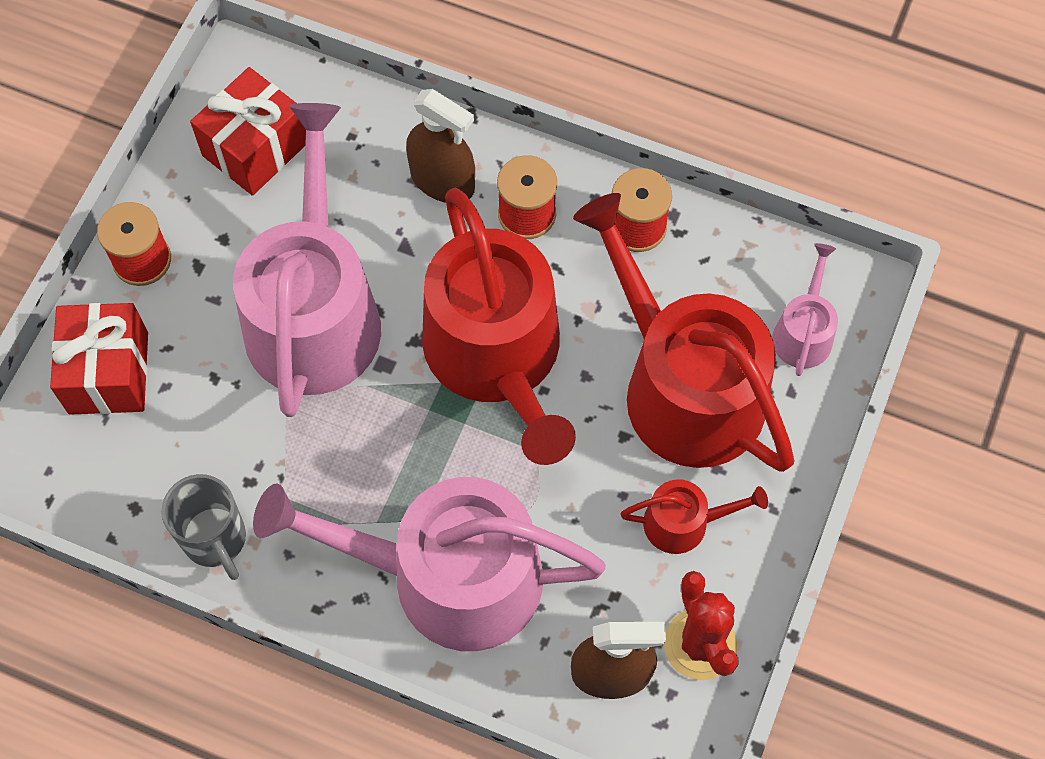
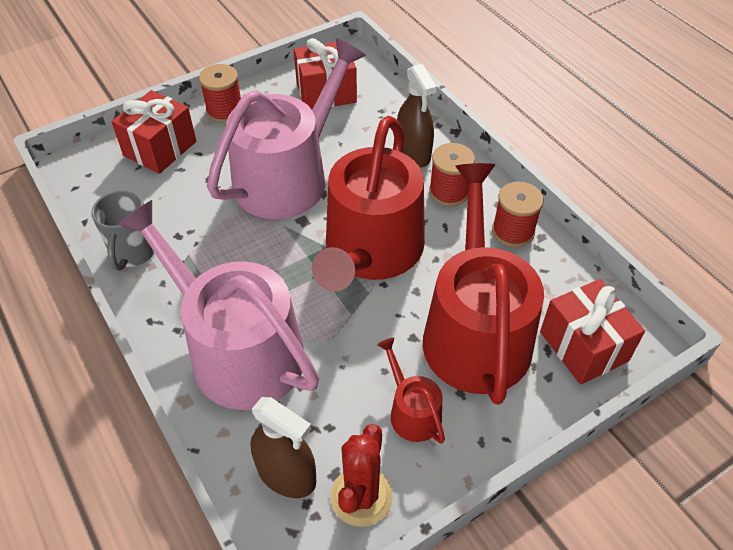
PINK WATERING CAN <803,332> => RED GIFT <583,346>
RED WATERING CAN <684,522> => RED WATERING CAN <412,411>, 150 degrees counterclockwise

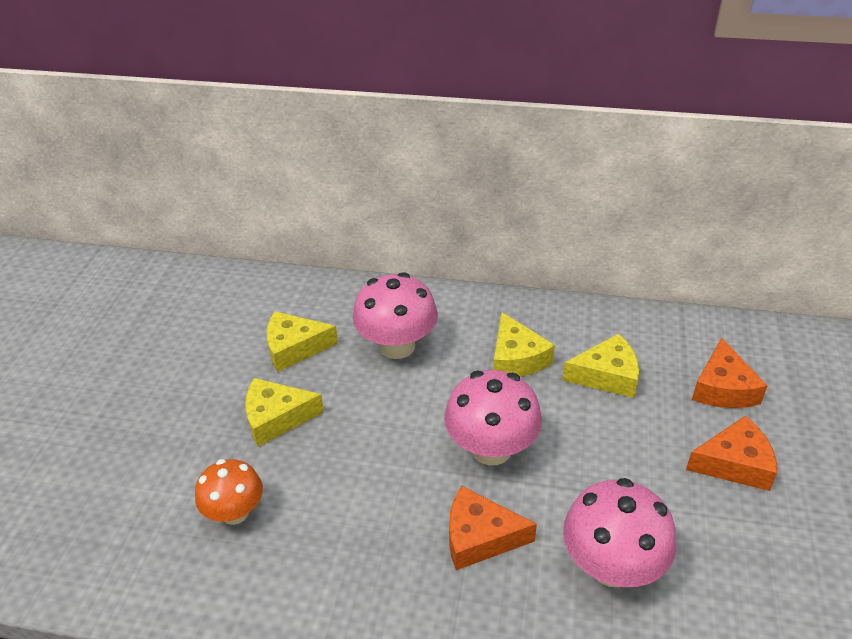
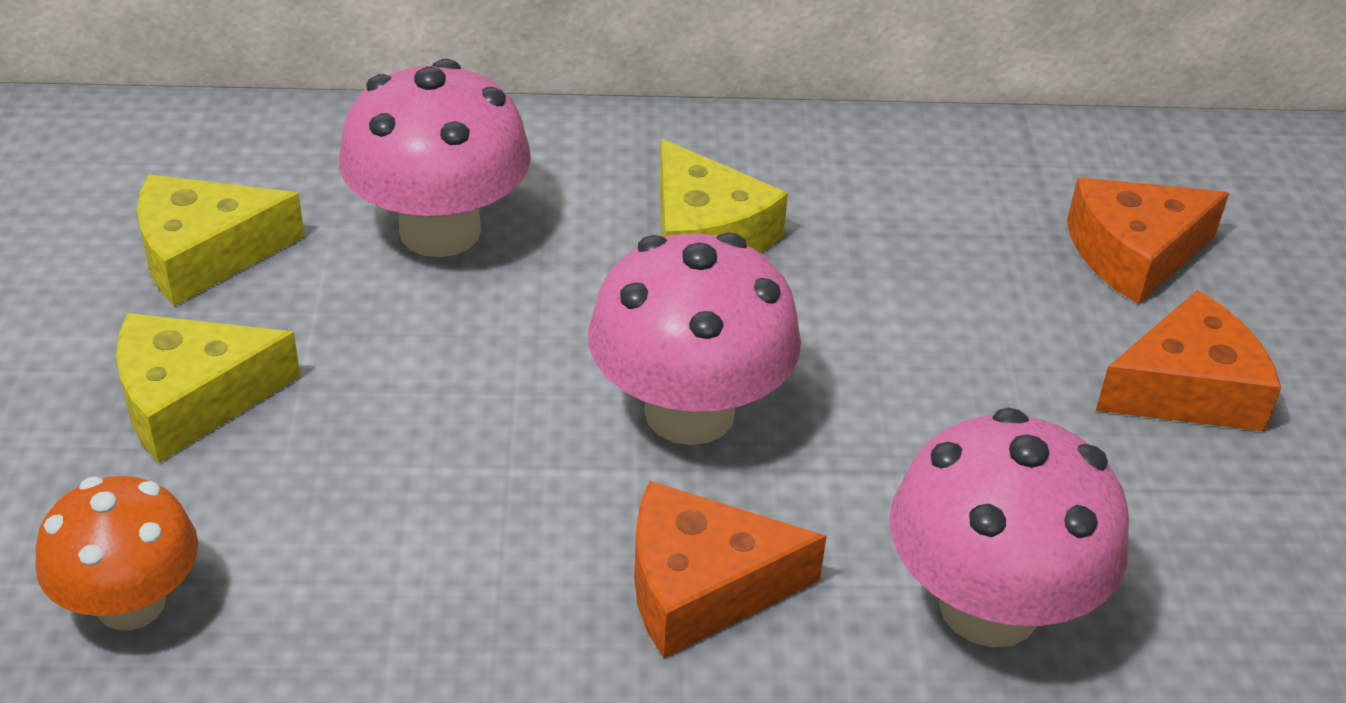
YELLOW CHEESE <607,375> => nothing
ORANGE CHEESE <723,388> => ORANGE CHEESE <1134,253>, 75 degrees clockwise

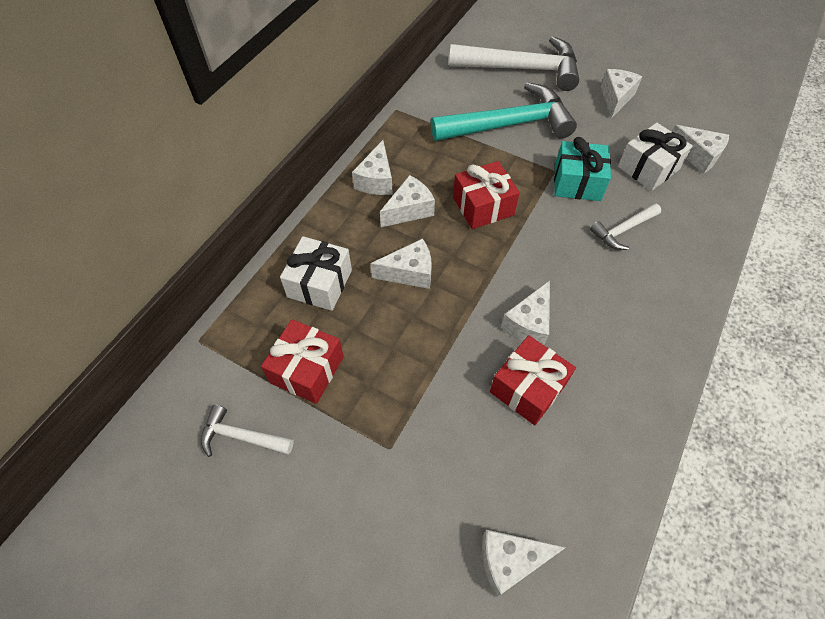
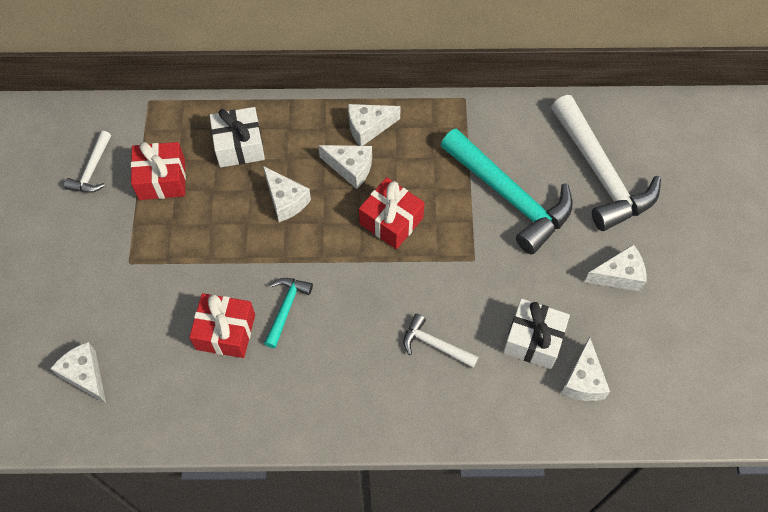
TURQUOISE GIFT <577,182> => nothing
WHITE CHEESE <528,324> => TURQUOISE HAMMER <286,308>
WHITE HAMMER <241,436> => WHITE HAMMER <92,170>, 150 degrees counterclockwise

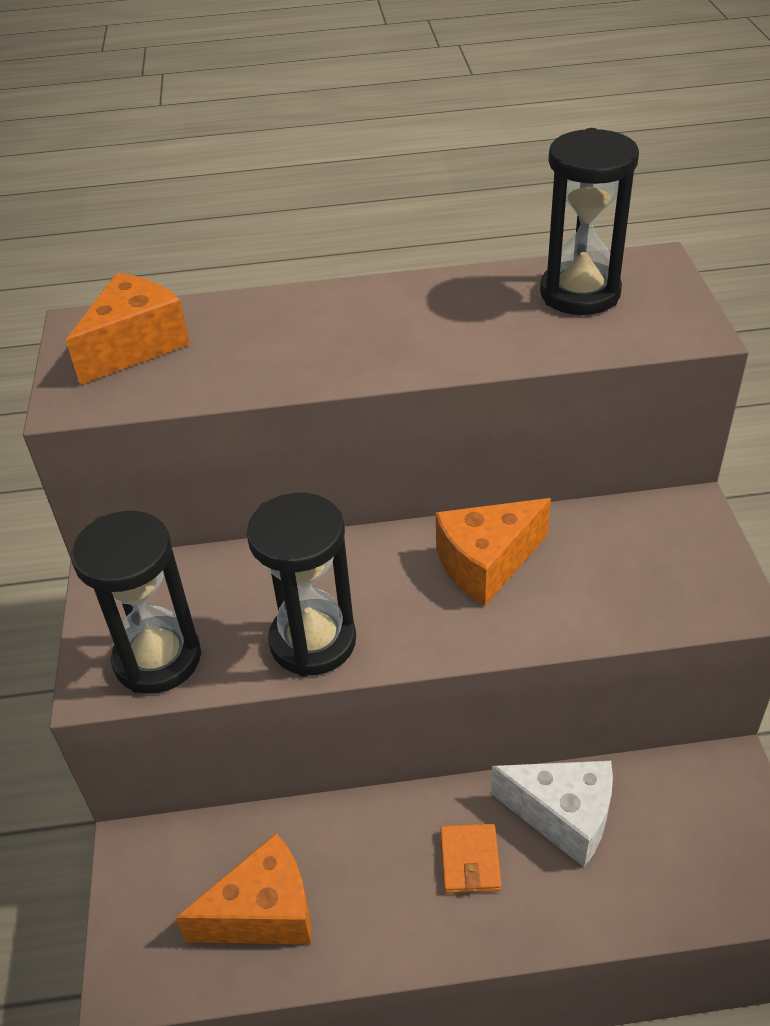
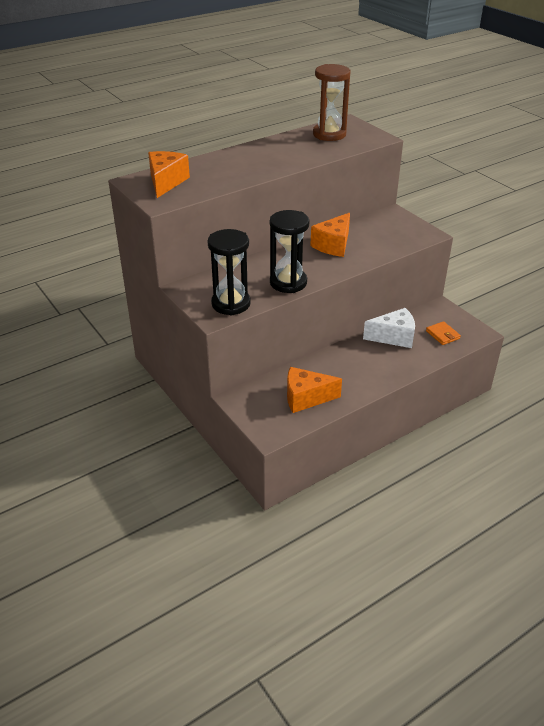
BLACK HOURGLASS <580,293> => BROWN HOURGLASS <329,134>
ORANGE WALLET <470,861> => ORANGE WALLET <442,335>, move
ORANGE CHEESE <264,912> => ORANGE CHEESE <306,398>, 135 degrees counterclockwise

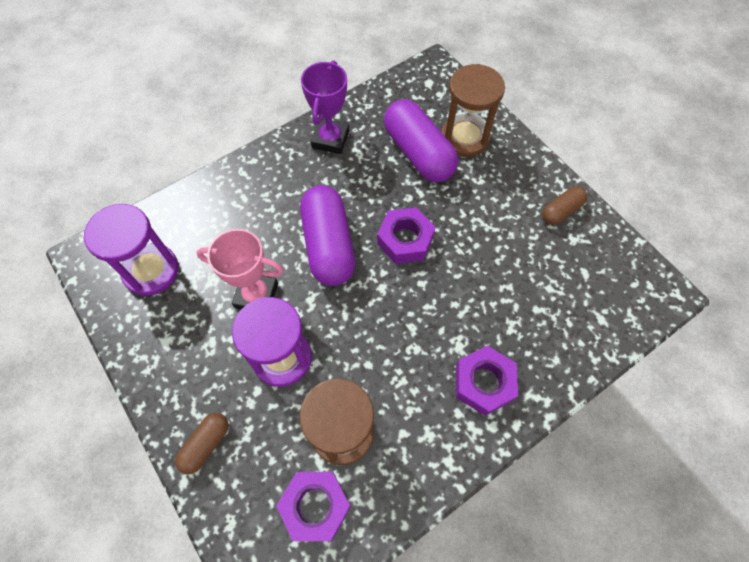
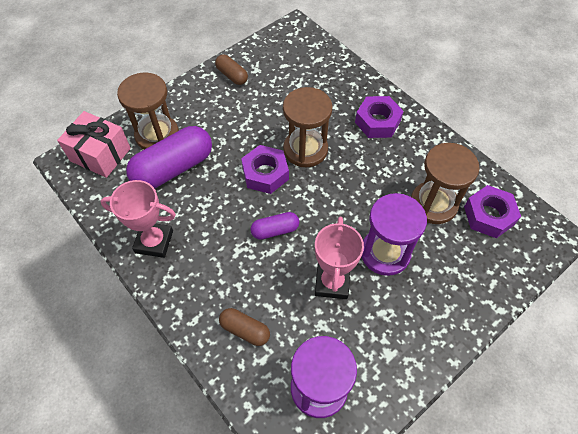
PURPLE TROPHY <330,139> => PINK TROPHY <154,242>
PURPLE CAPSULE <328,245> => PURPLE CAPSULE <275,230>, x0.51
BROWN CAPSULE <206,444> => BROWN CAPSULE <245,330>, move
nothing => BROWN HOURGLASS <305,149>
nothing => PINK GIFT <100,154>

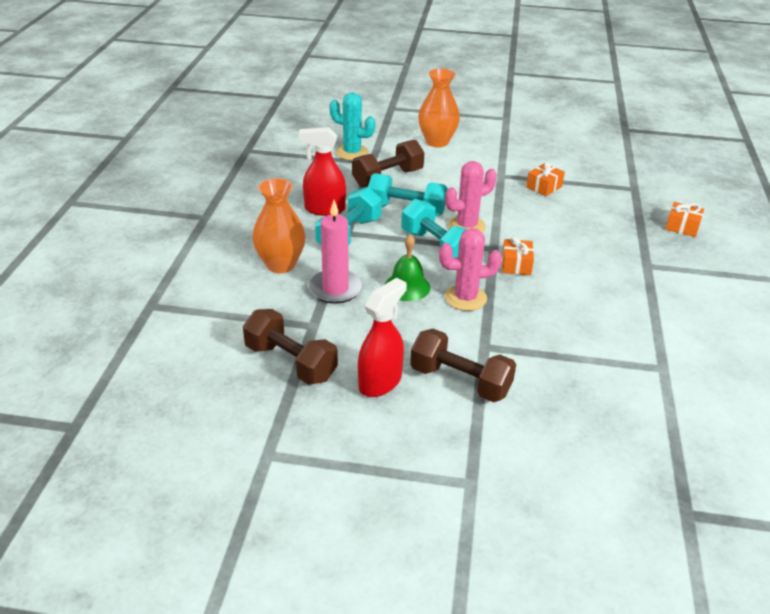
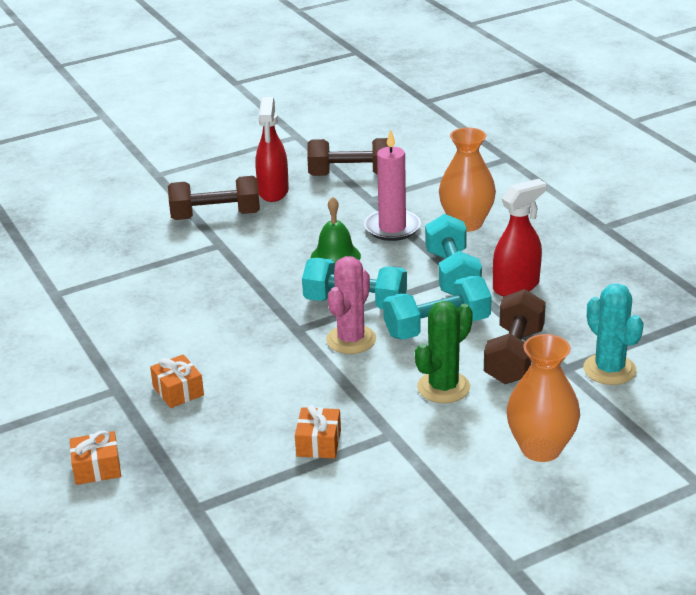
TURQUOISE CACTUS <352,153> => TURQUOISE CACTUS <609,369>, 75 degrees clockwise
PINK CACTUS <465,298> => nothing
ORANGE GIFT <516,265> => ORANGE GIFT <178,391>, move
nothing => GREEN CACTUS <443,387>

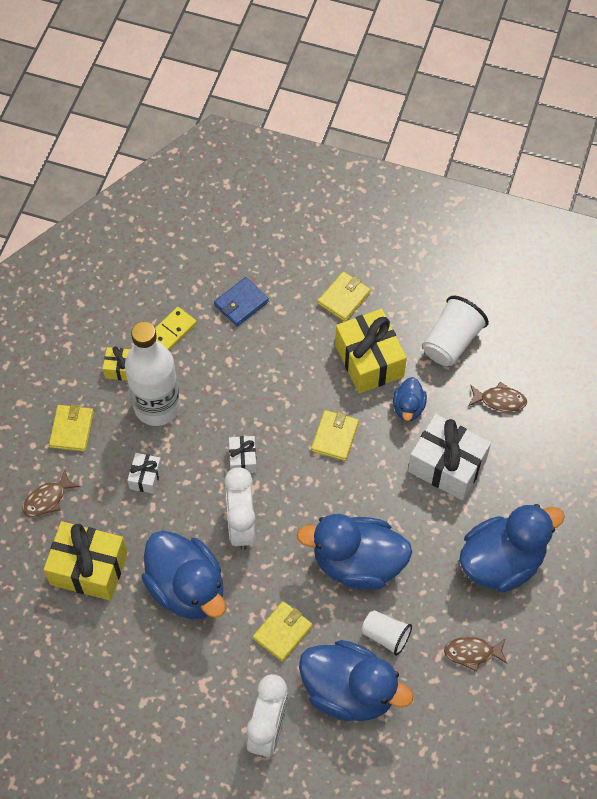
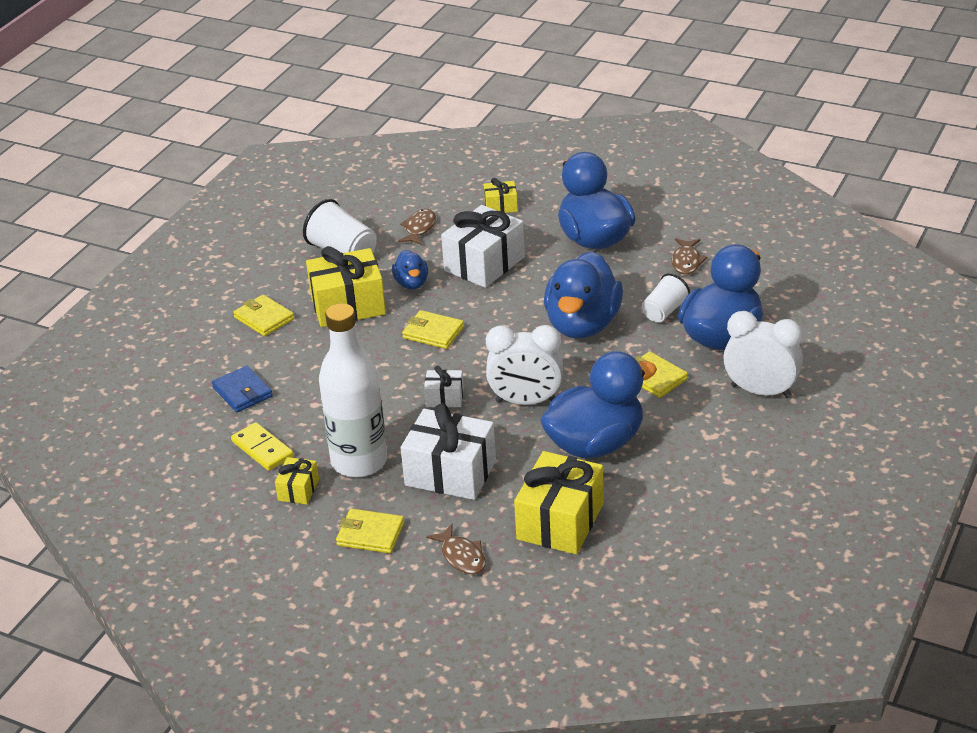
BLUE DUCK <408,407> => BLUE DUCK <411,283>, 60 degrees clockwise
WHITE GIFT <145,477> => WHITE GIFT <450,473>, x2.01
nothing => YELLOW GIFT <501,206>

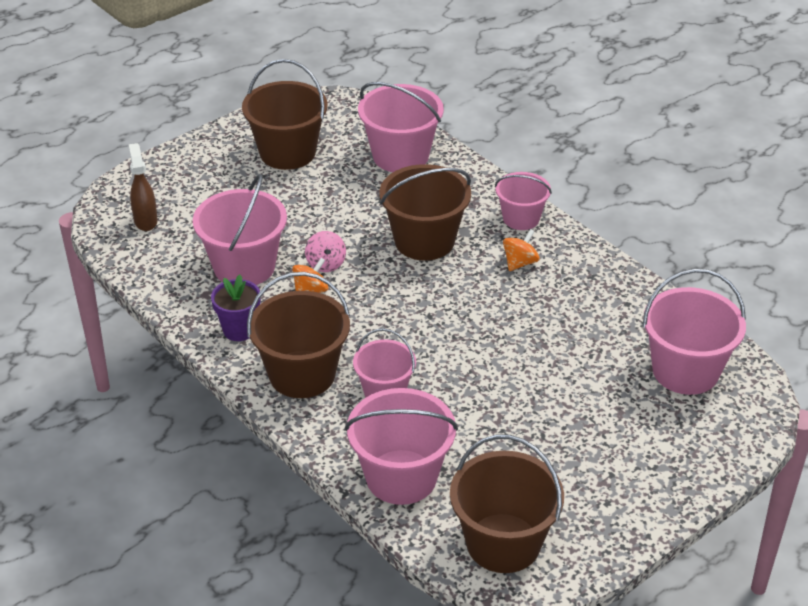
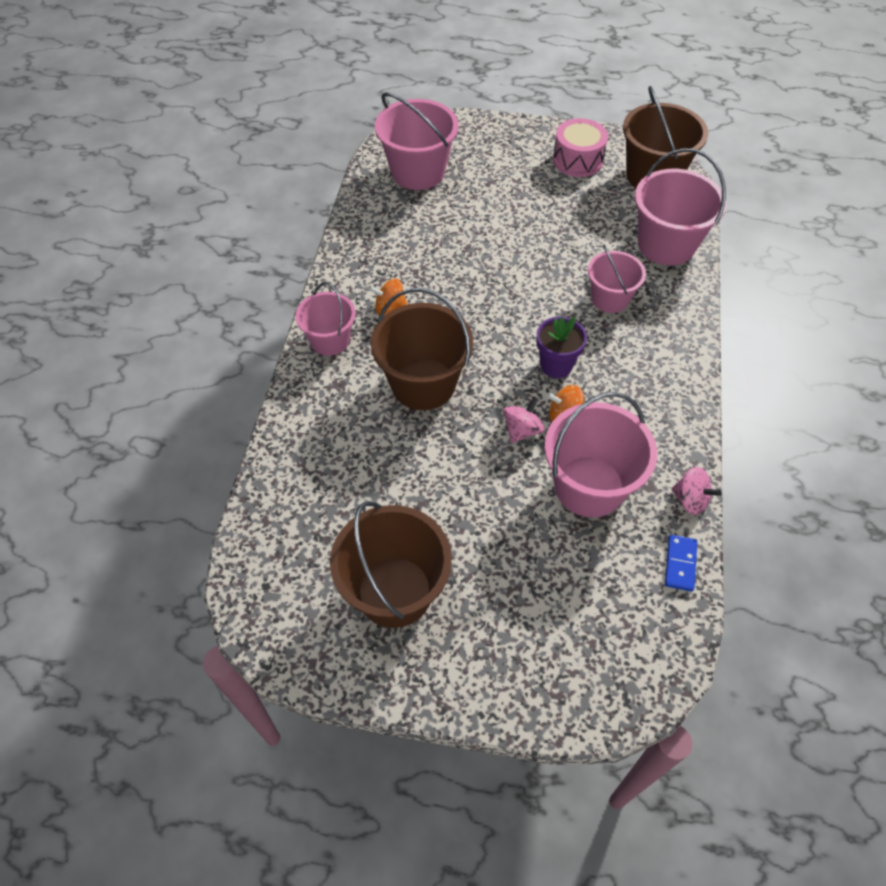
PINK BUCKET <400,156> => nothing
BROWN SPRAY BOTTLE <145,221> => nothing
BROWN BUCKET <302,374> => nothing
PURPLE FLOWER POT <239,330> => PURPLE FLOWER POT <556,365>, move
nothing => PINK DRUM <577,160>
nothing => PINK SPINNING TOP <690,500>
nothing => BLUE DOMINO <680,564>

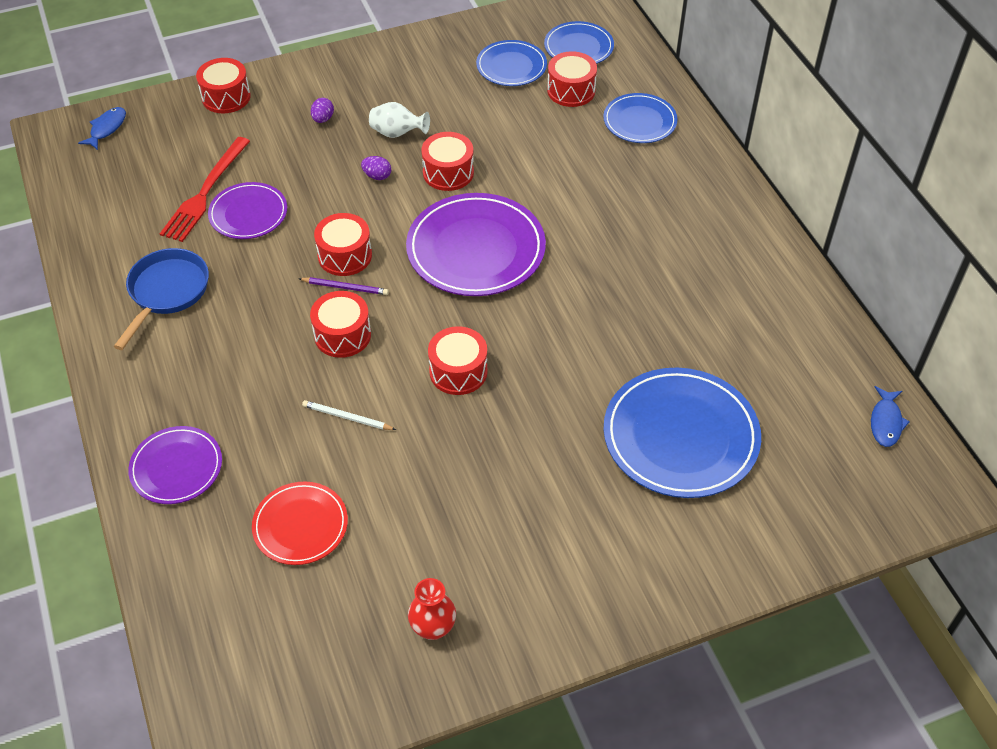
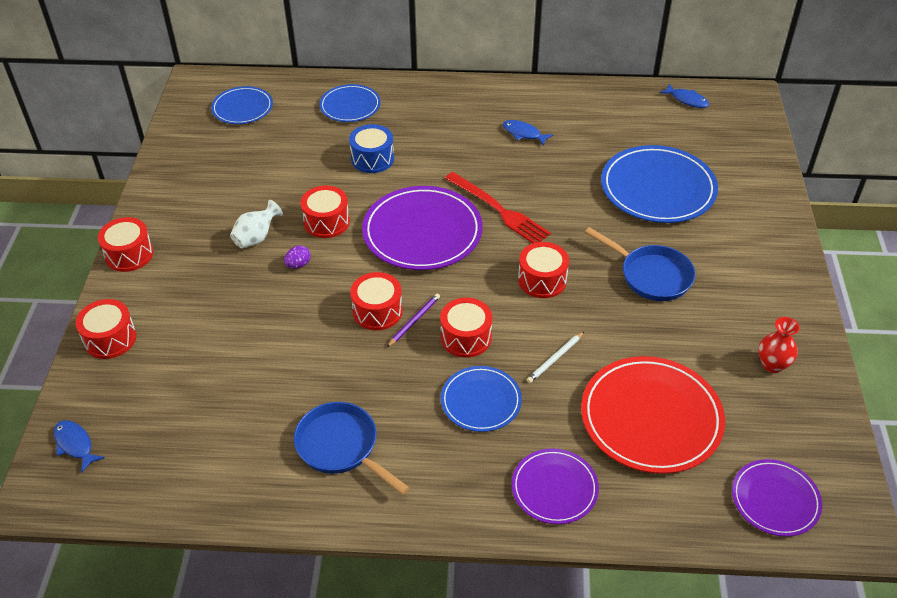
BLUE PLATE <511,66> => BLUE PLATE <481,401>, move
RED DRUM <571,90> => RED DRUM <129,254>, move
PURPLE EGG <323,119> => nothing
RED FORK <205,192> => RED FORK <498,210>, move
PURPLE PLATE <248,214> => PURPLE PLATE <775,500>, move
RED PLATE <300,525> => RED PLATE <651,418>, x1.72
nothing => BLUE FISH <523,133>
nothing => BLUE DRUM <372,159>
nothing => BLUE PAN <651,275>

